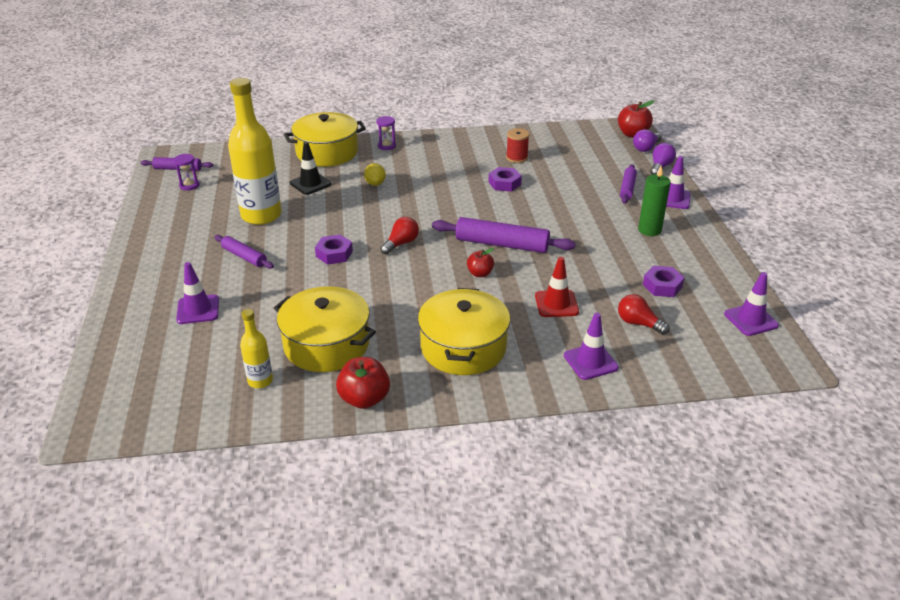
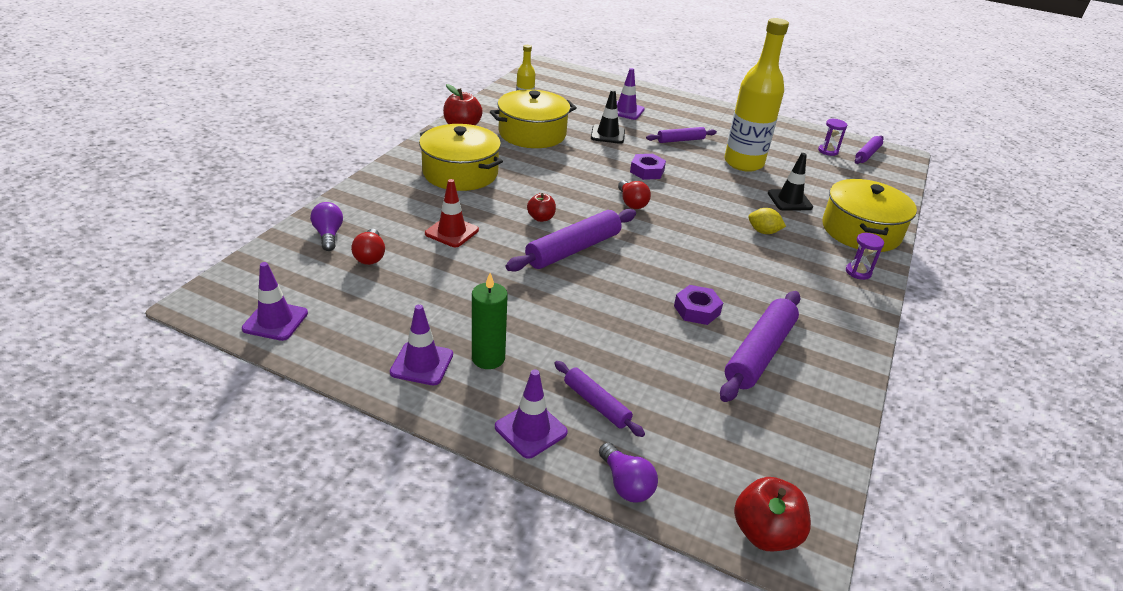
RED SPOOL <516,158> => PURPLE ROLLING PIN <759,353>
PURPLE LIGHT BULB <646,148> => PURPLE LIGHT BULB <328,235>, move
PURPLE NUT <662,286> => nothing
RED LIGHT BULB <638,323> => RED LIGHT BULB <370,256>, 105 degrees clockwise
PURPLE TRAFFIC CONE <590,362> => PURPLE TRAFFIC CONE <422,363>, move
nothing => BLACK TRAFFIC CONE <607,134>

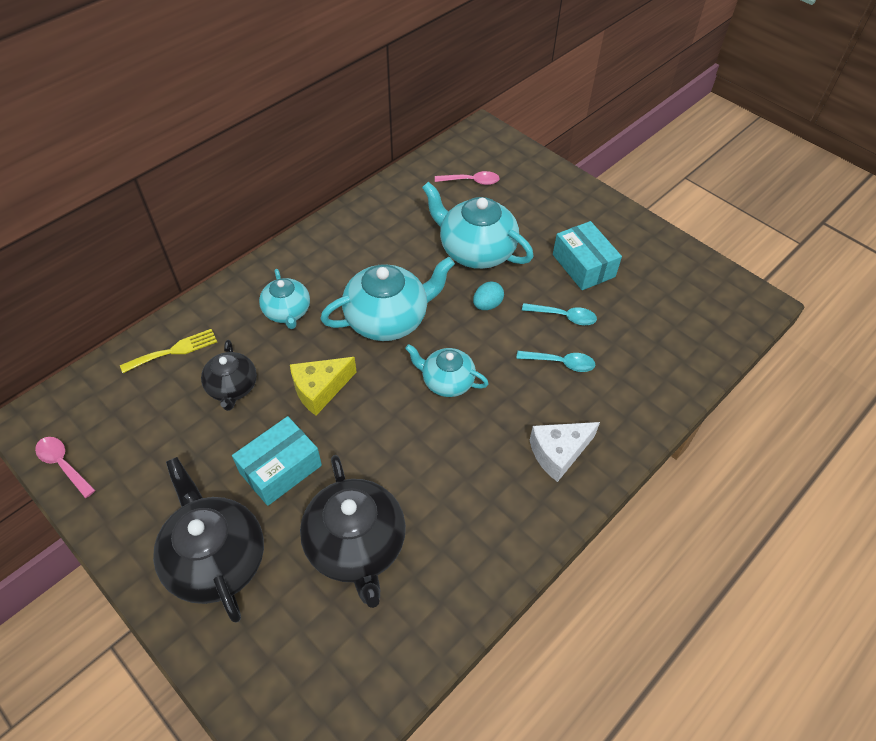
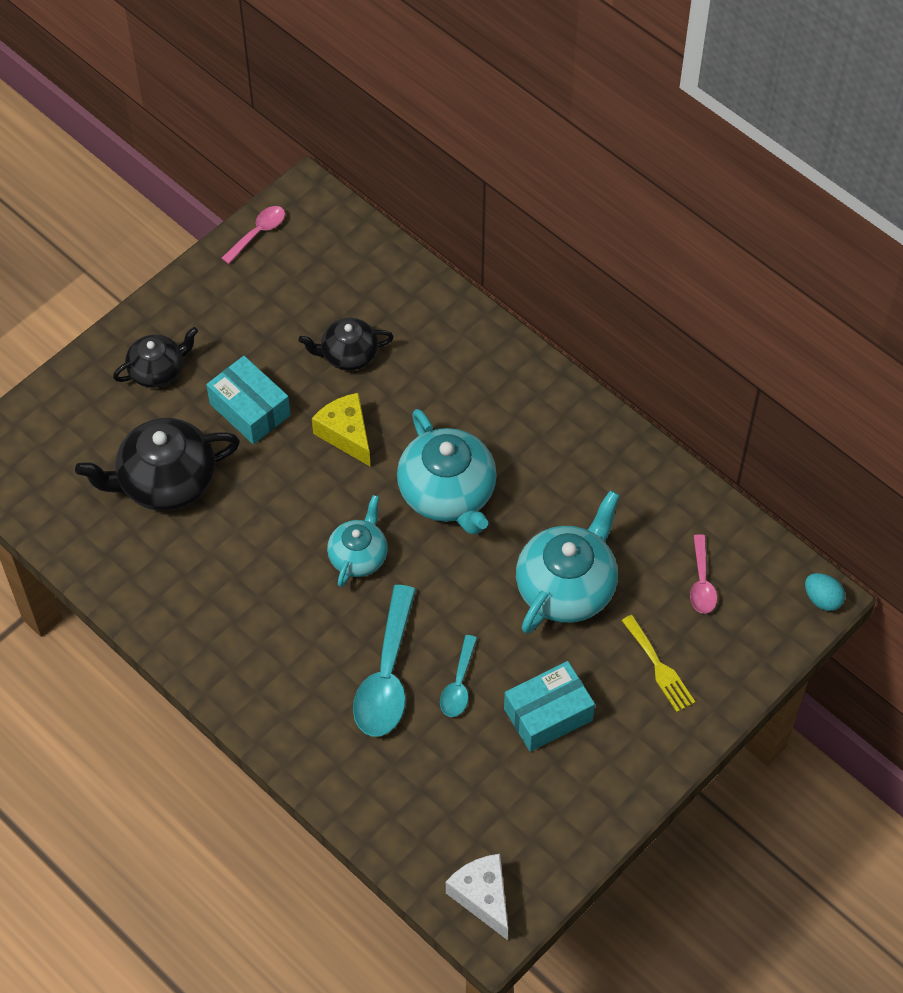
TURQUOISE TEAPOT <287,312> => nothing
TURQUOISE EGG <487,305> => TURQUOISE EGG <822,599>, move
YELLOW FORK <174,351> => YELLOW FORK <659,667>, move
TURQUOISE SPOON <561,363> => TURQUOISE SPOON <387,676>, x1.84
WHITE CHEESE <558,453> => WHITE CHEESE <482,897>, move
BLACK TEAPOT <216,558> => BLACK TEAPOT <158,370>, x0.60

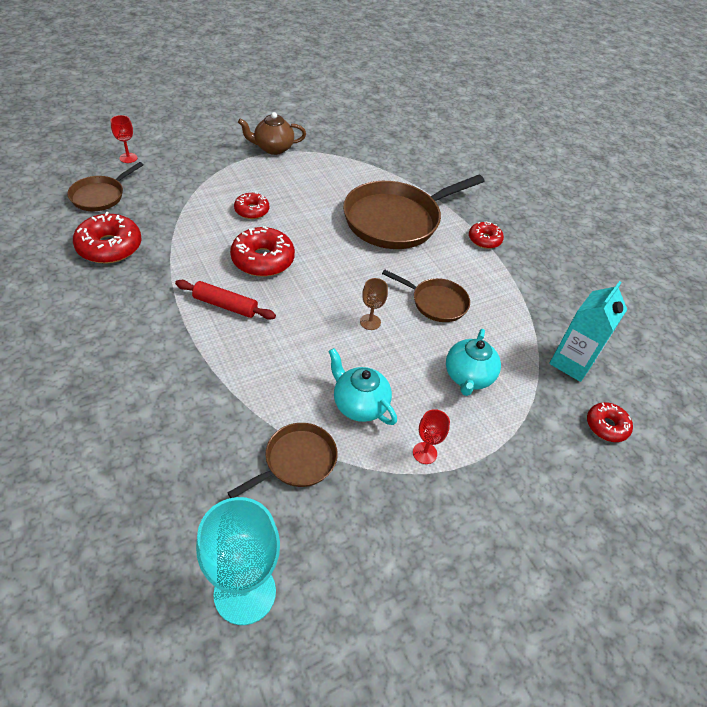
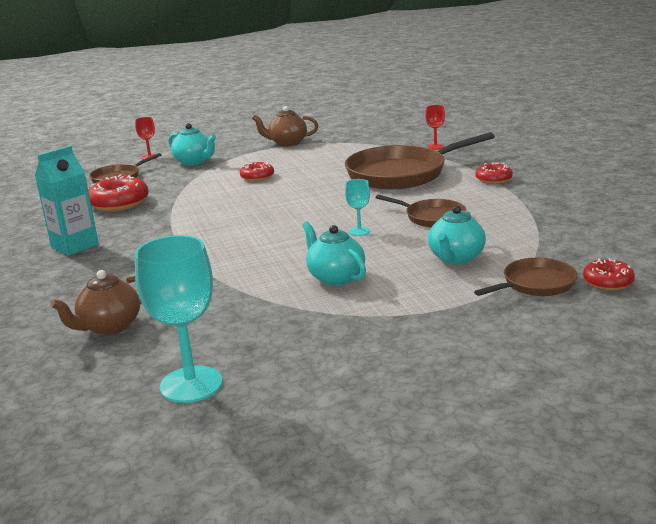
RED DONUT <263,260> => nothing
BROWN GOBLET <370,322> => TURQUOISE GOBLET <359,231>
RED ROLLING PIN <225,305> => nothing
TURQUOISE CARTON <571,363> => TURQUOISE CARTON <75,246>, move
RED GOBLET <424,453> => RED GOBLET <435,146>, move
BROWN PAN <296,461> => BROWN PAN <535,284>, move
nothing => TURQUOISE TEAPOT <194,162>
nothing => BROWN TEAPOT <109,327>

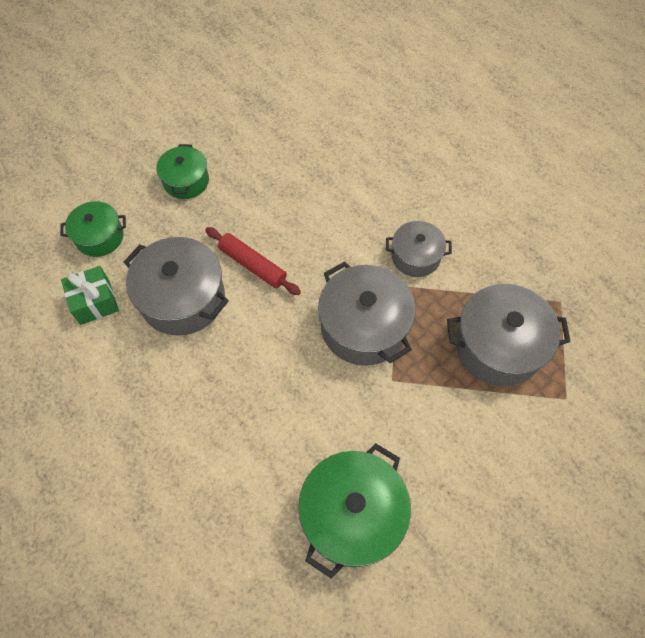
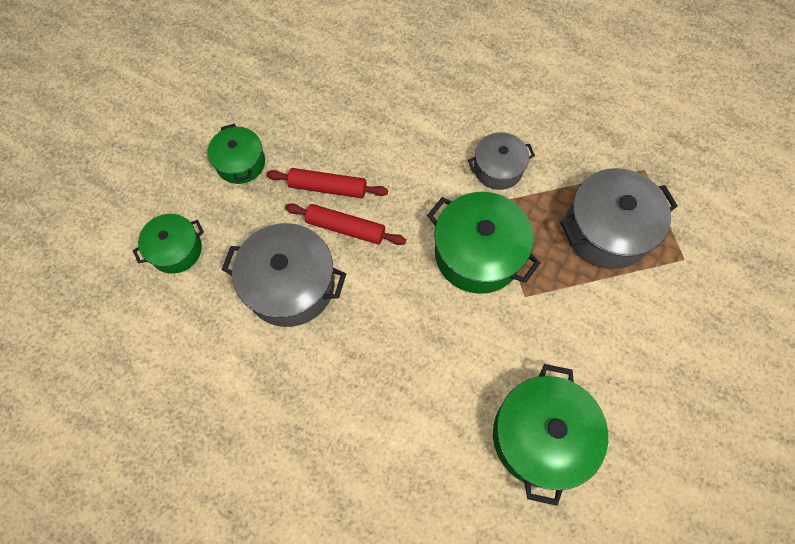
GREY POT <364,326> => GREEN POT <478,253>
GREEN GIFT <95,302> => nothing
nothing => RED ROLLING PIN <328,187>

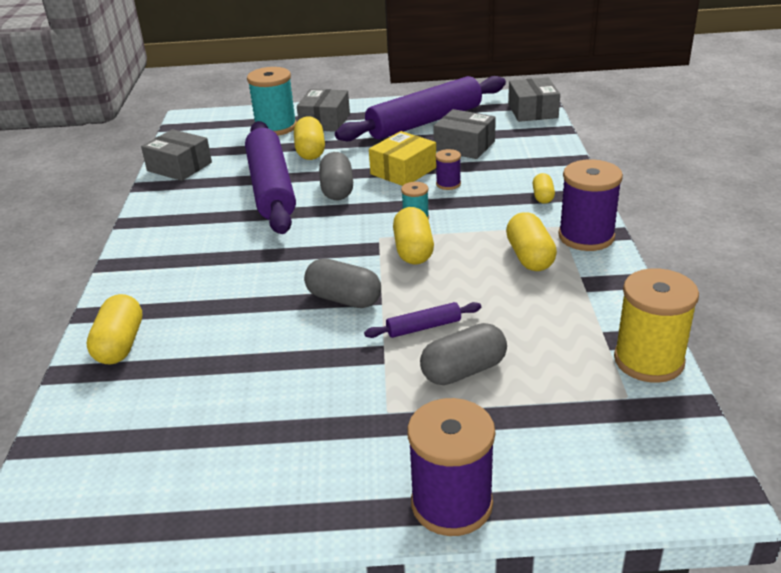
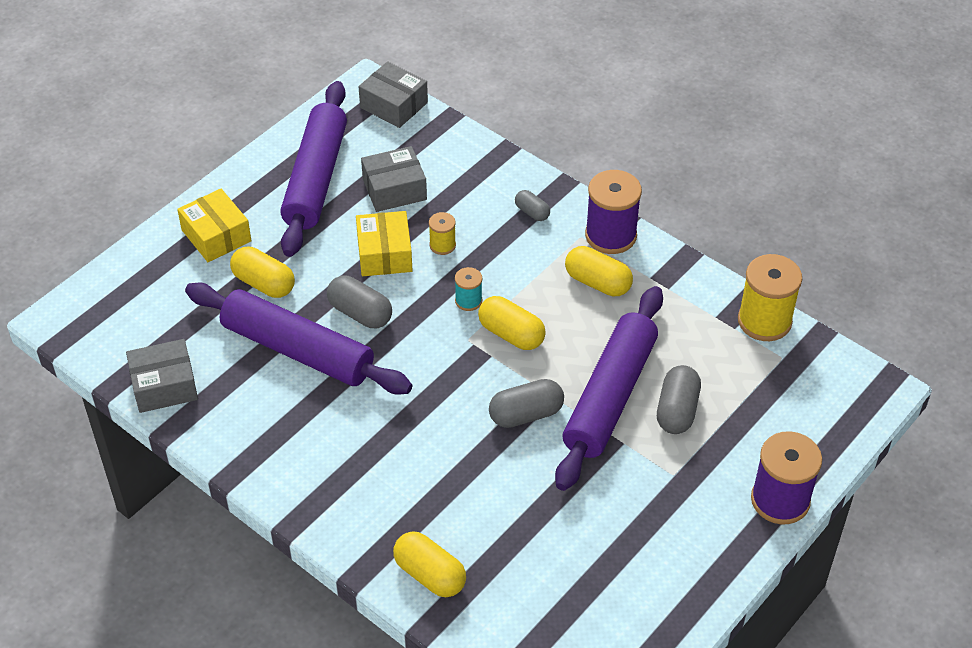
TURQUOISE SPOOL <276,127> => nothing
GREY BOX <325,121> => YELLOW BOX <216,236>
PURPLE SPOOL <448,184> => YELLOW SPOOL <442,245>
YELLOW CAPSULE <543,197> => GREY CAPSULE <532,212>
PURPLE ROLLING PIN <424,327> => PURPLE ROLLING PIN <610,396>, x2.47

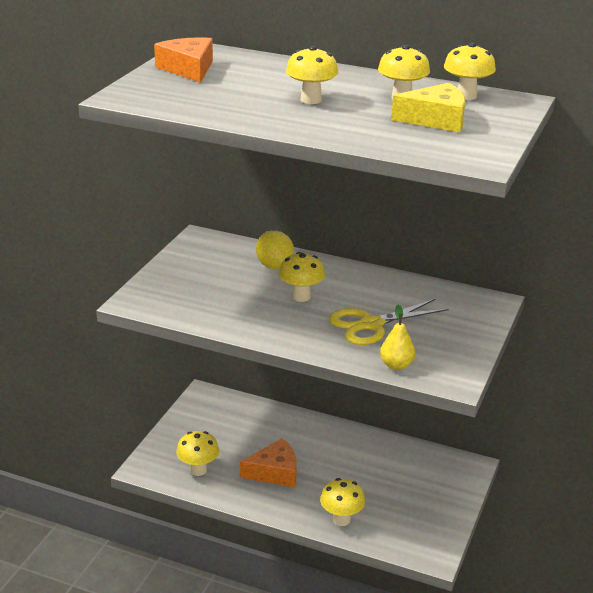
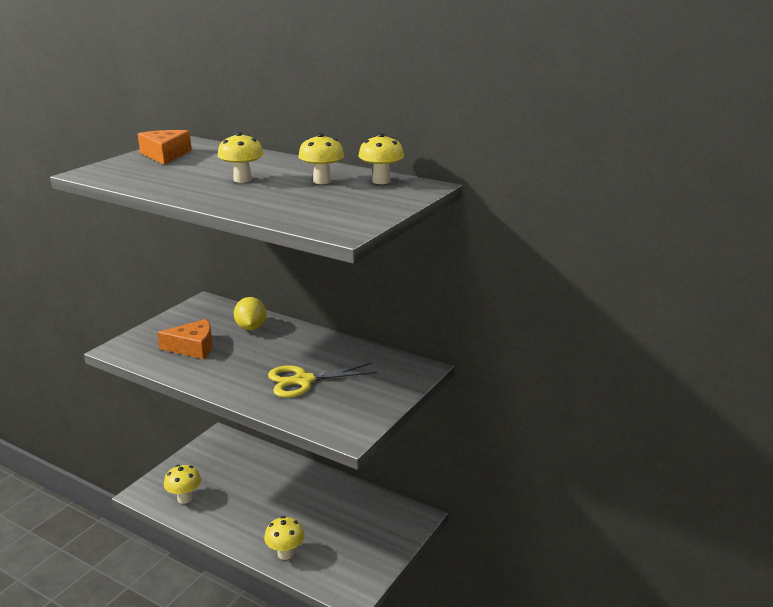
YELLOW CHEESE <435,119> => nothing
YELLOW MUSHROOM <301,296> => nothing
YELLOW PEAR <396,365> => nothing
ORANGE CHEESE <274,472> => ORANGE CHEESE <193,347>, move

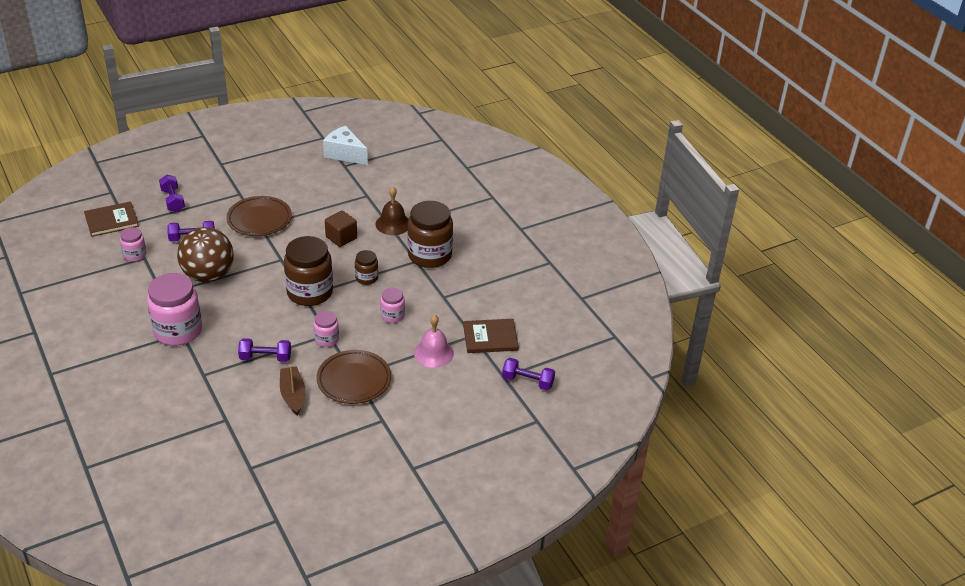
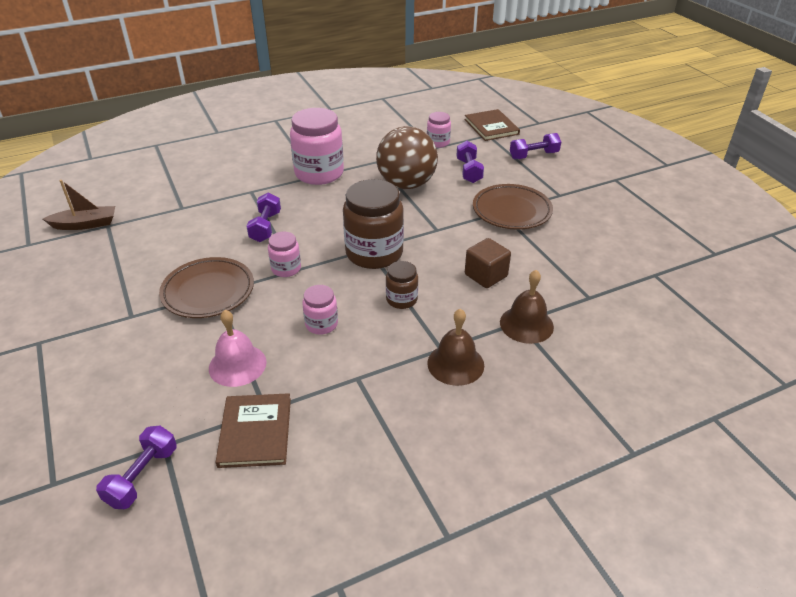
WHITE CHEESE <345,154> => nothing
BROWN JAR <429,255> => BROWN BELL <455,364>
BROWN BOAT <293,395> => BROWN BOAT <85,224>, move

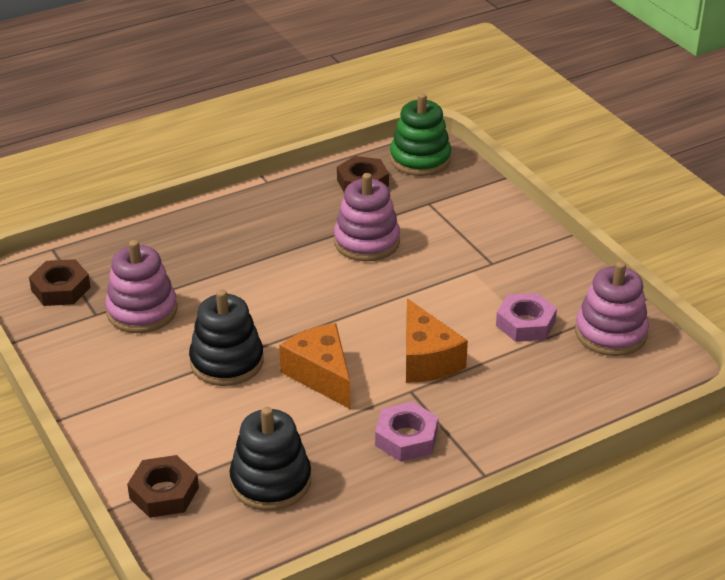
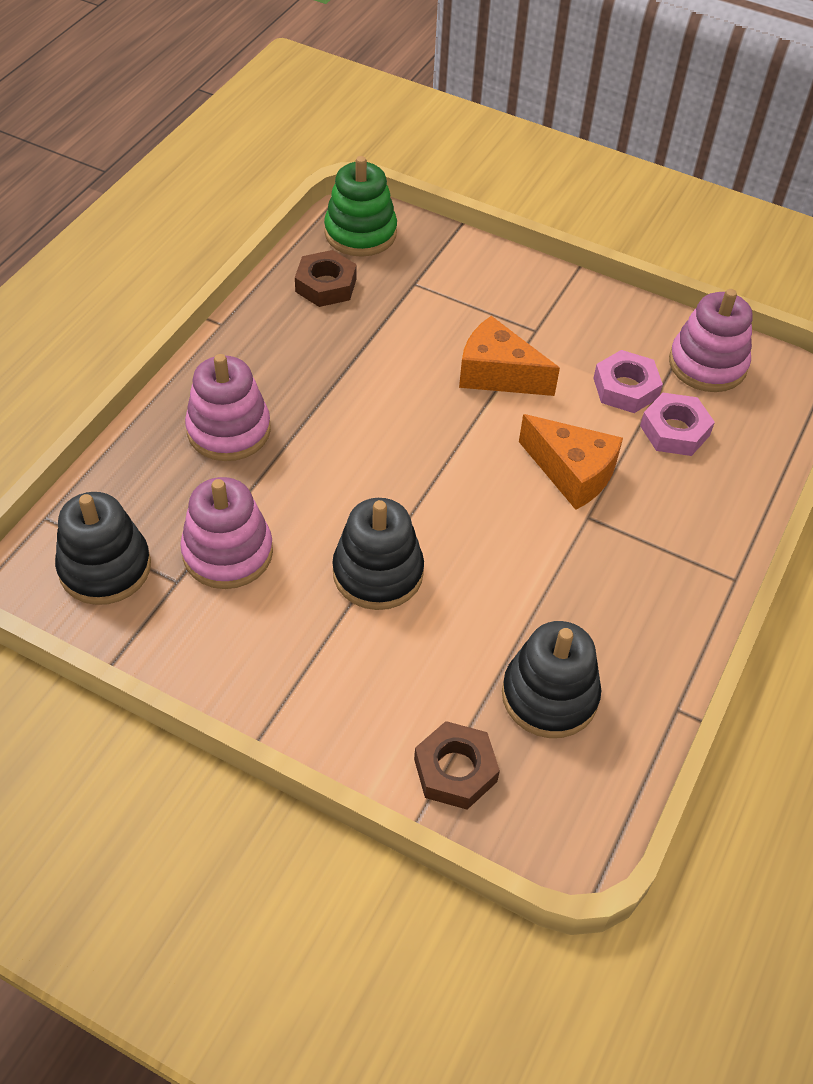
PINK STACKING TOY <366,242> => PINK STACKING TOY <229,430>, move
BROWN NUT <61,289> => BLACK STACKING TOY <105,568>
ORANGE CHEESE <321,375> => ORANGE CHEESE <497,374>, move
PINK NUT <406,438> => PINK NUT <674,430>, move

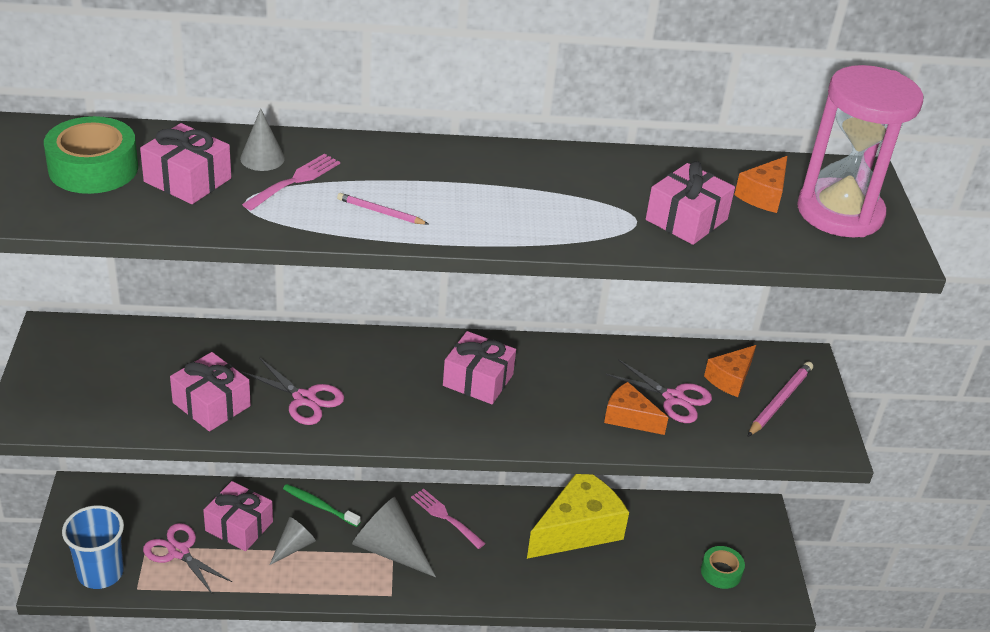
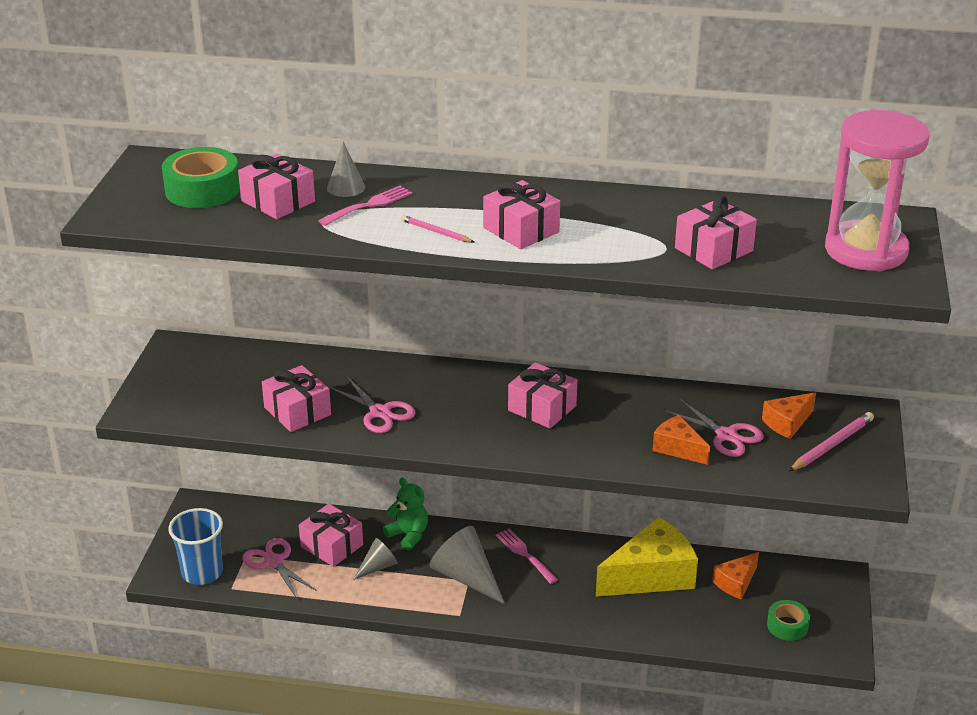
ORANGE CHEESE <763,195> => ORANGE CHEESE <736,583>, move
GREEN TOOTHBRUSH <319,506> => GREEN TEDDY BEAR <408,535>
nothing => PINK GIFT <521,230>

